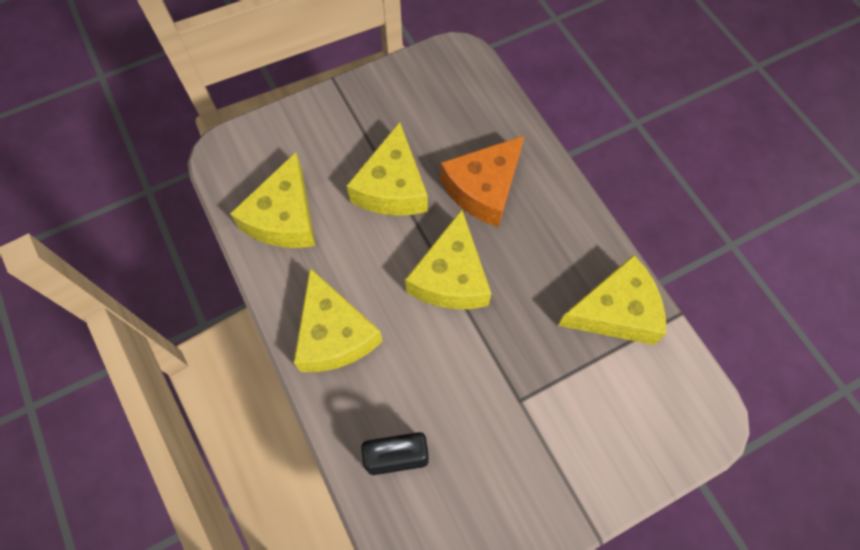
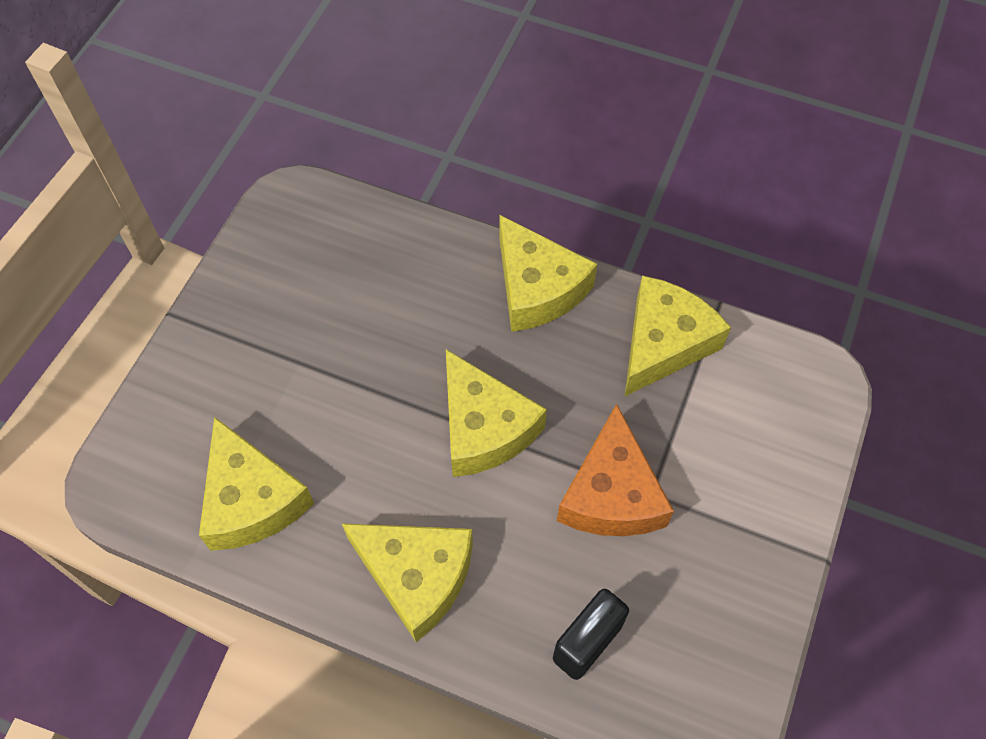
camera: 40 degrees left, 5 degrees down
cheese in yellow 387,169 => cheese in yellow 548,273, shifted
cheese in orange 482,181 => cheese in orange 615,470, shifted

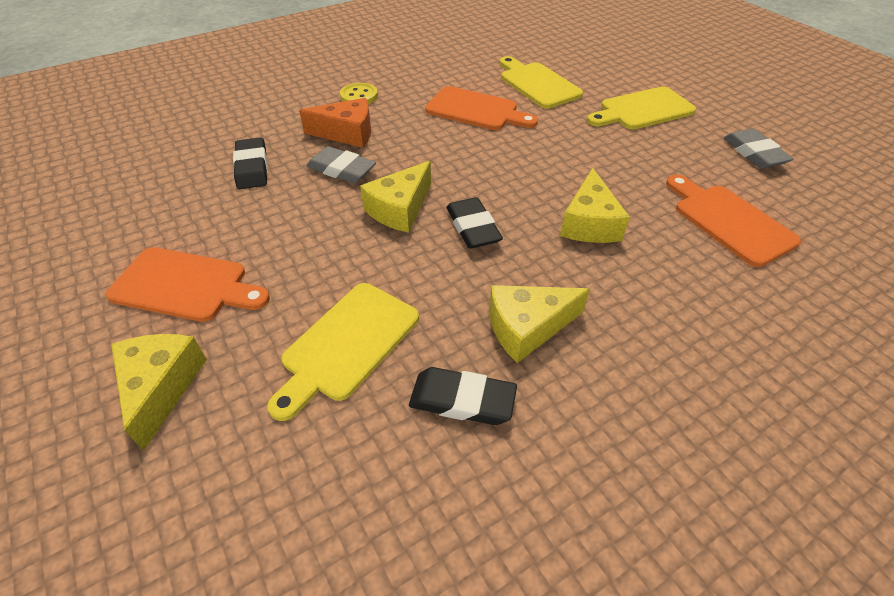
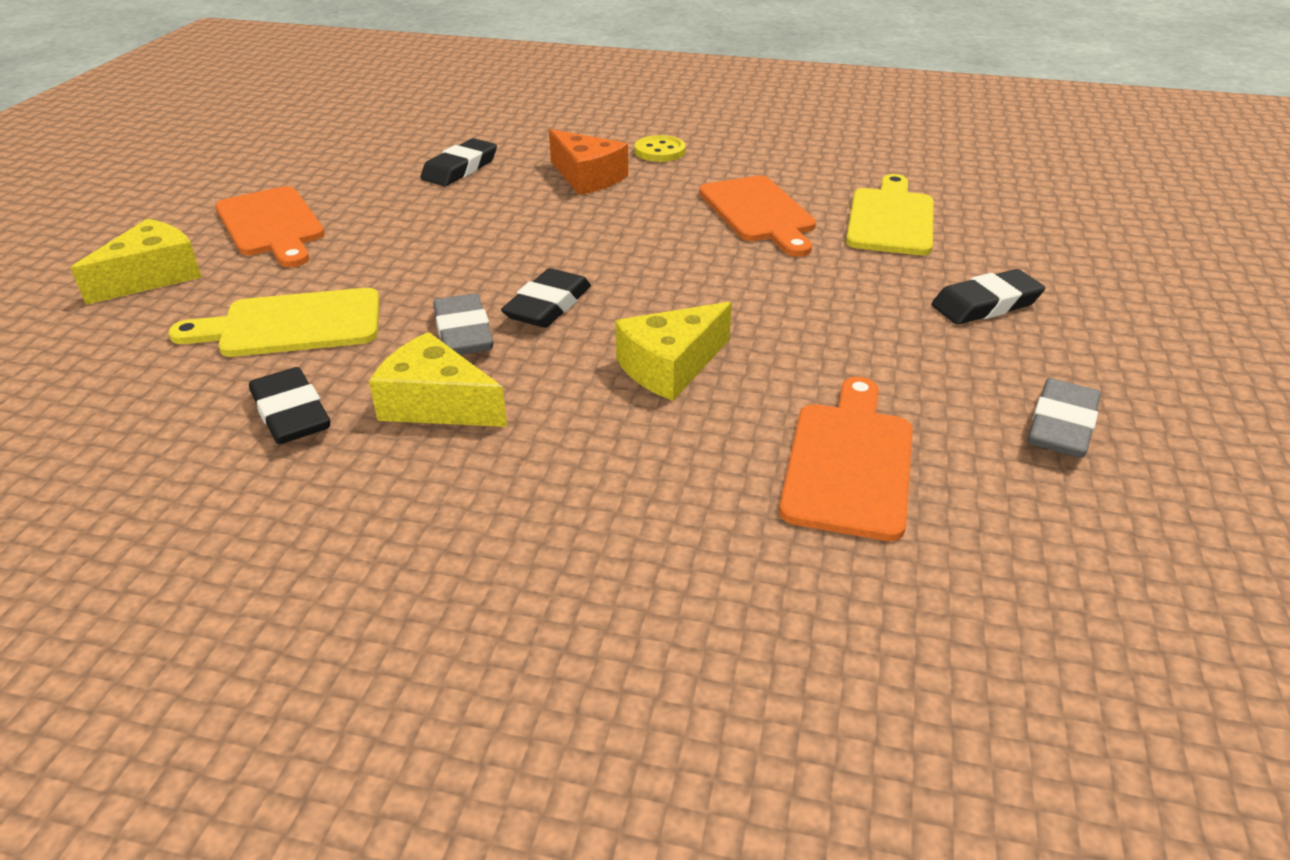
camera: 45 degrees right, 10 degrees down
eraser in grey 341,164 => eraser in grey 463,324, shifted
cheese in yellow 395,197 => nothing
cutting board in yellow 641,107 => eraser in black 988,297

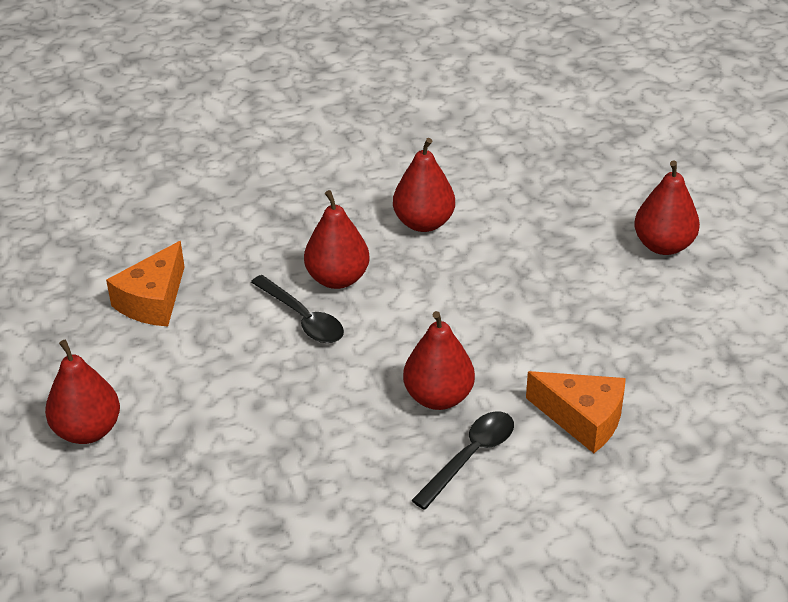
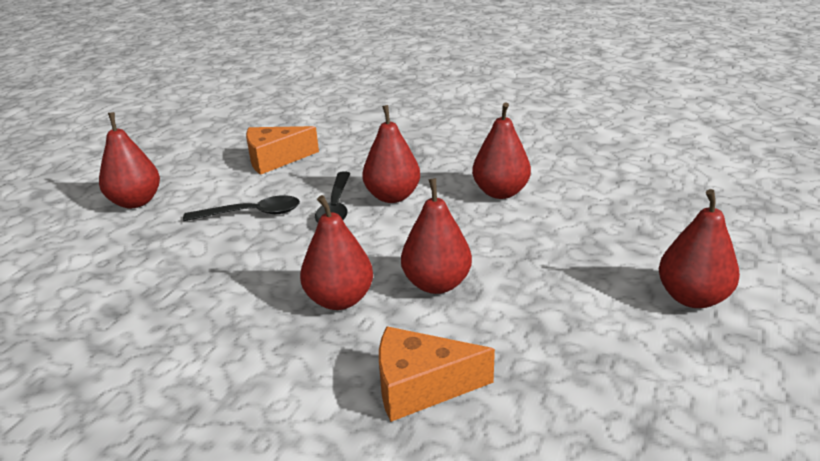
camera: 45 degrees right, 10 degrees down
spoon in black 462,460 => spoon in black 241,208, shifted
cheese in orange 576,412 => cheese in orange 437,374, 105 degrees clockwise
nothing => pear in red 436,236

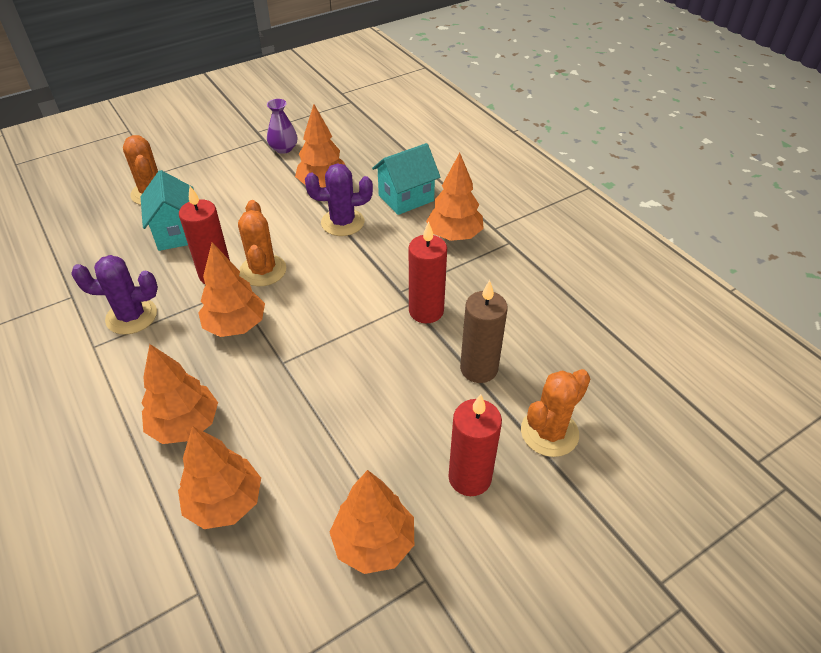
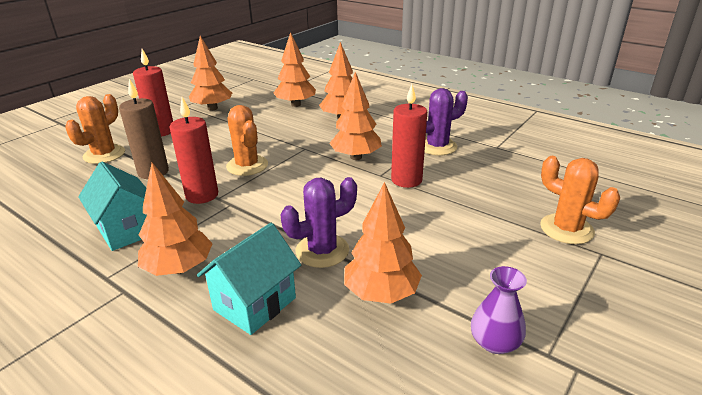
camera: 160 degrees right, 15 degrees down
house in turquoise 167,210 => house in turquoise 112,206, shifted
cactus in orange 262,243 => cactus in orange 247,140, shifted

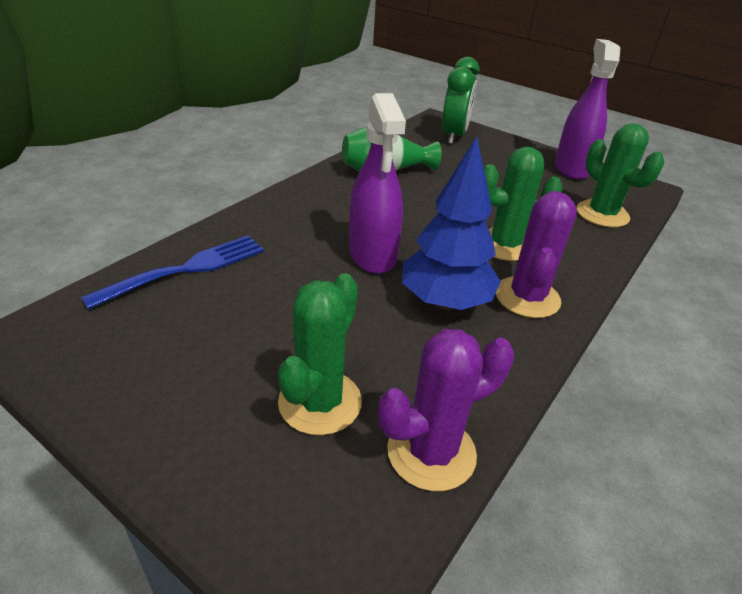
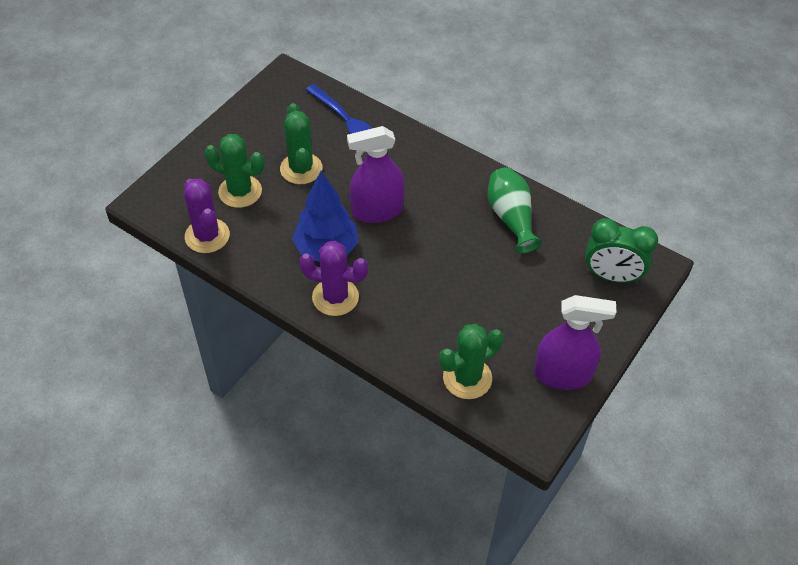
camera: 90 degrees right, 15 degrees up
cactus in green 523,204 => cactus in green 301,143, shifted

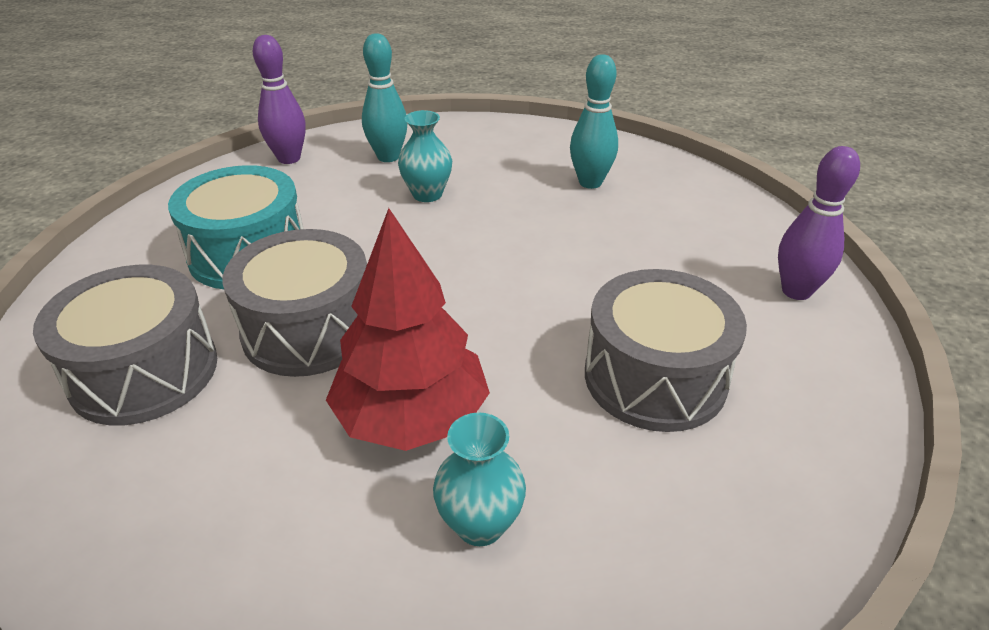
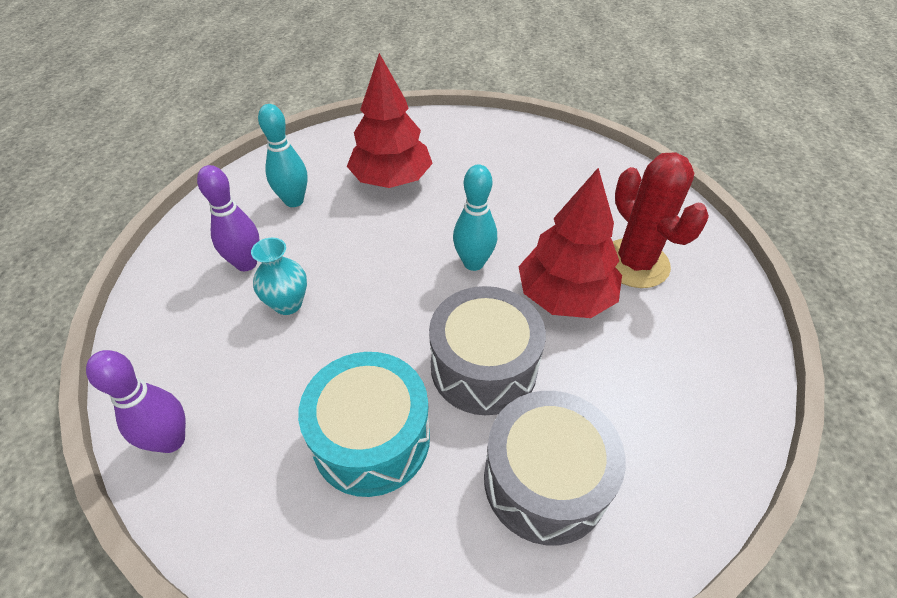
camera: 90 degrees left, 10 degrees up
bowling pin in turquoise 385,97 => bowling pin in turquoise 475,218, shifted
vase in turquoise 479,479 => cactus in red 661,220
drum in grey 666,350 => nothing
bowling pin in purple 819,223 => bowling pin in purple 228,218, shifted
nothing => tree in red 390,120

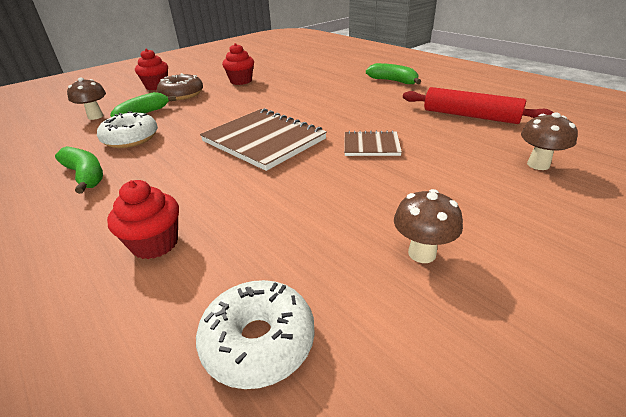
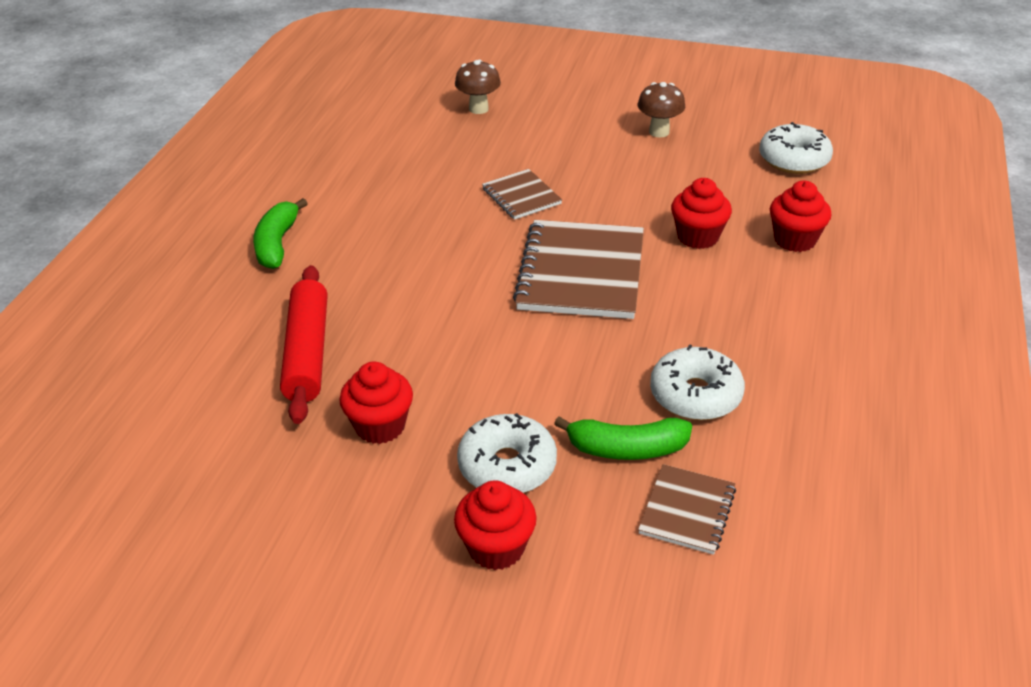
camera: 125 degrees left, 5 degrees up
banana in green 79,170 => nothing
mushroom in brown 86,98 => notebook in brown 687,509
donut in brown 180,86 => donut in white 507,453
rolling pin in red 478,105 => rolling pin in red 303,344, shifted
nothing => cupcake in red 701,213

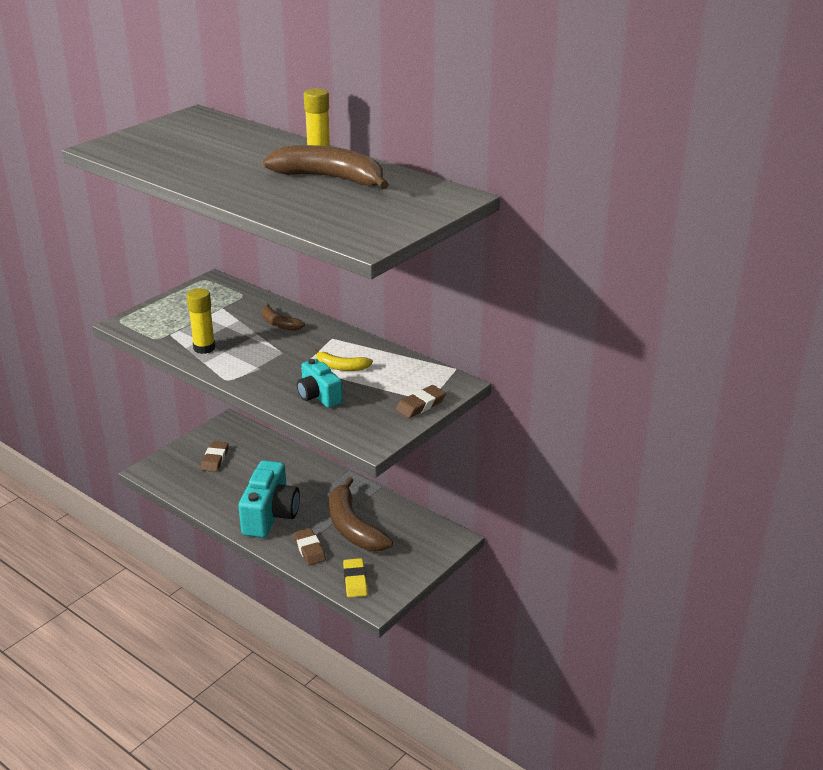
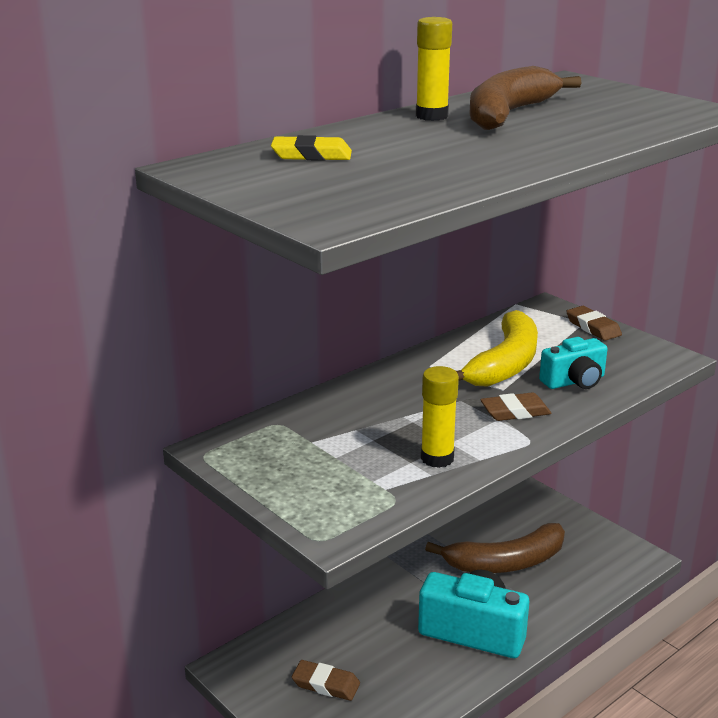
camera: 80 degrees left, 5 degrees down
banana in brown 283,317 => nothing
eraser in brown 309,547 => eraser in brown 515,406, shifted
banana in yellow 343,360 => banana in yellow 497,348, x1.97
eraser in yellow 355,578 => eraser in yellow 311,148, shifted

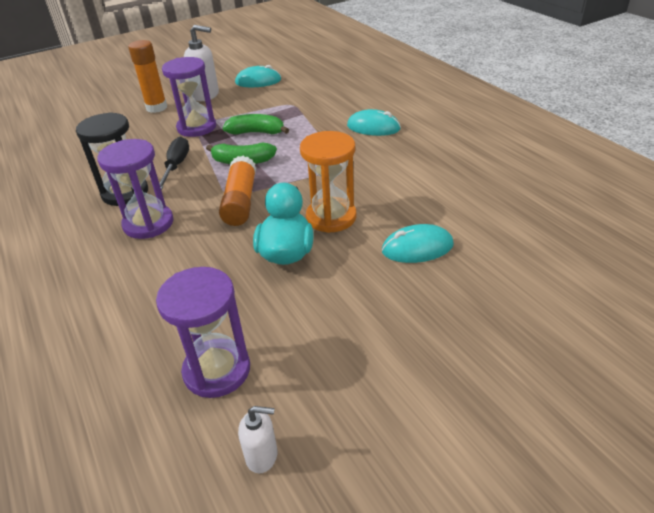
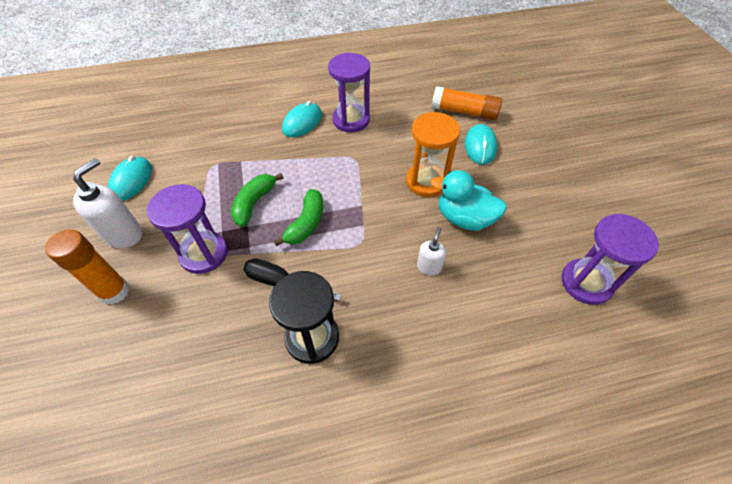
camera: 75 degrees left, 15 degrees up
hourglass in purple 135,189 => hourglass in purple 349,92, shifted
glue stick in orange 237,191 => glue stick in orange 467,103, shifted
soap dispenser in white 258,439 => soap dispenser in white 431,251, shifted

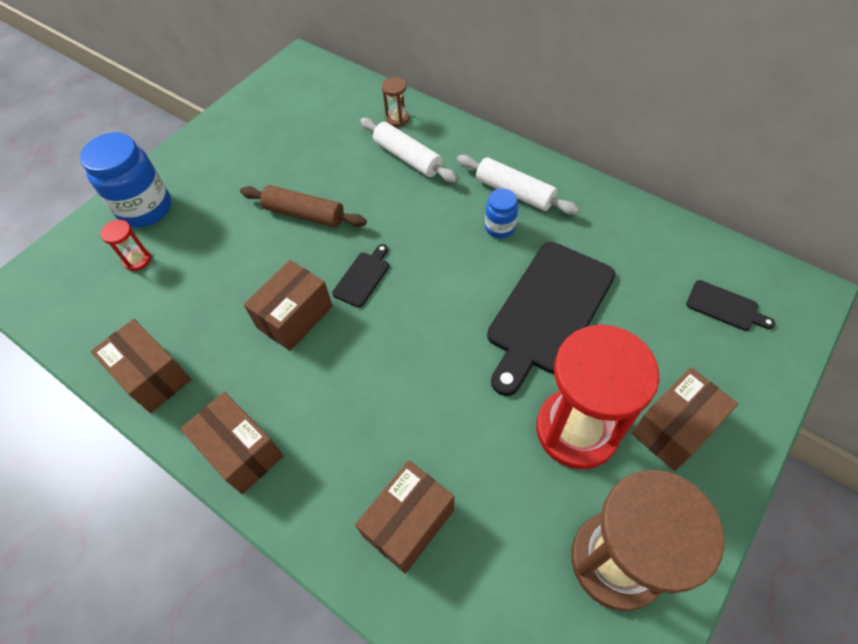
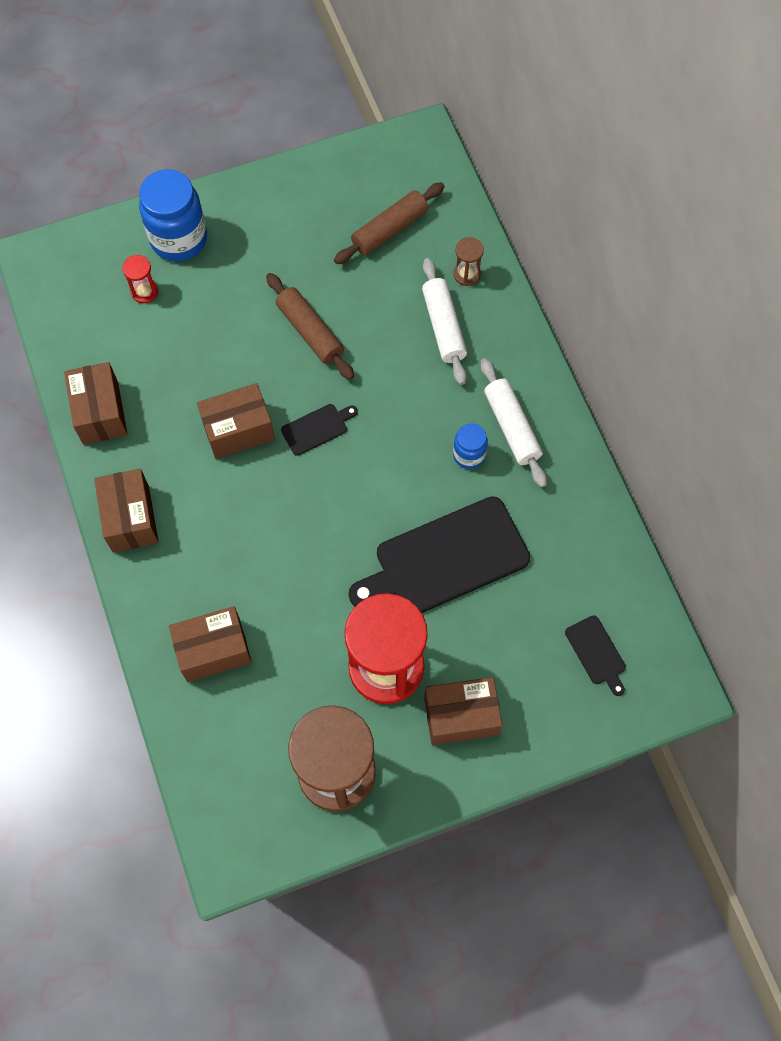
camera: 30 degrees right, 10 degrees up
nothing => rolling pin in brown 389,223

